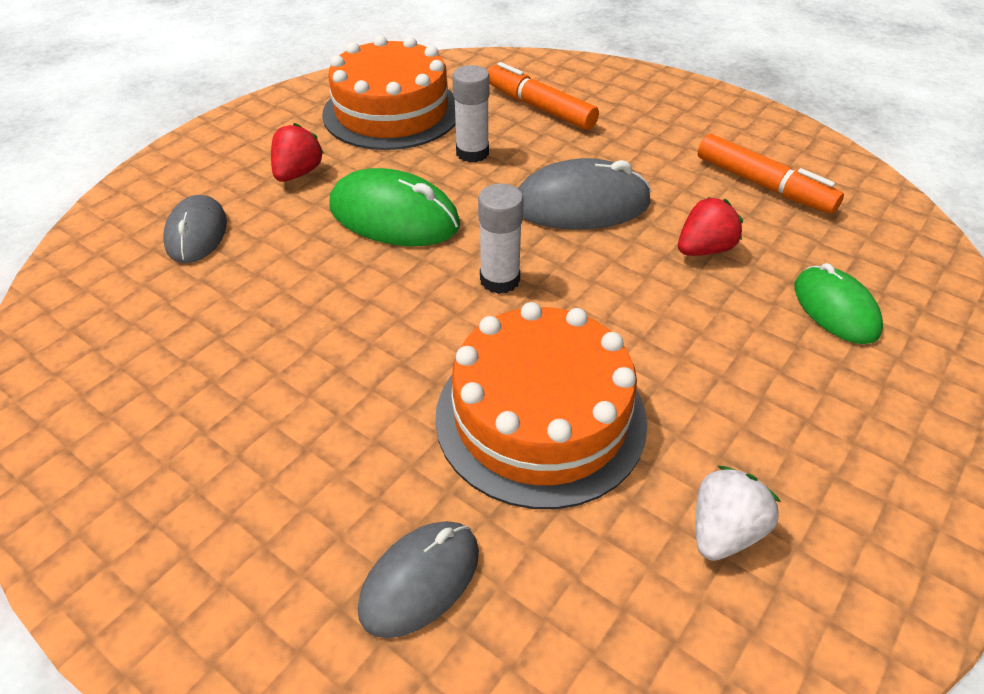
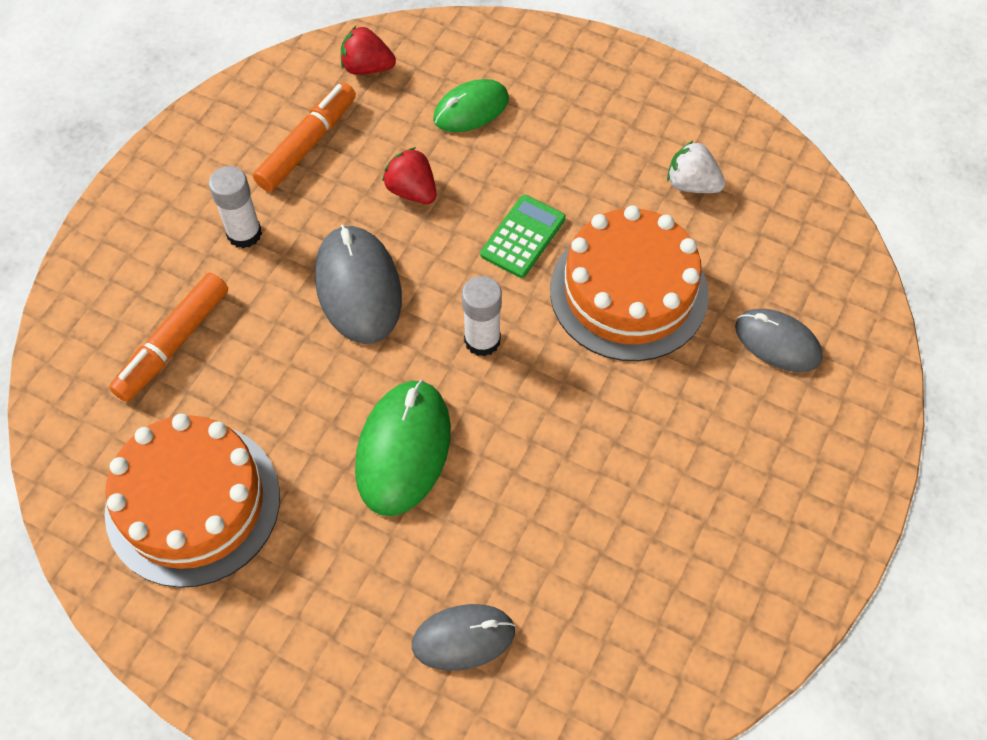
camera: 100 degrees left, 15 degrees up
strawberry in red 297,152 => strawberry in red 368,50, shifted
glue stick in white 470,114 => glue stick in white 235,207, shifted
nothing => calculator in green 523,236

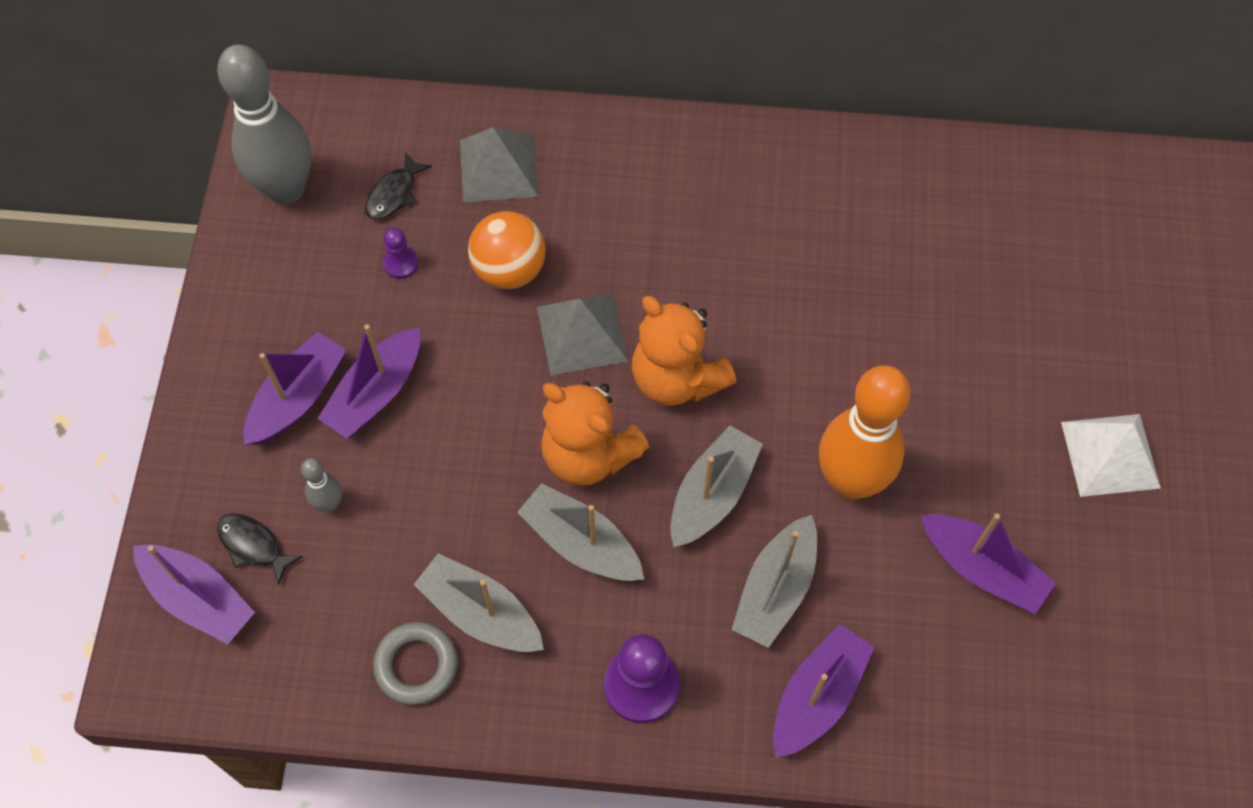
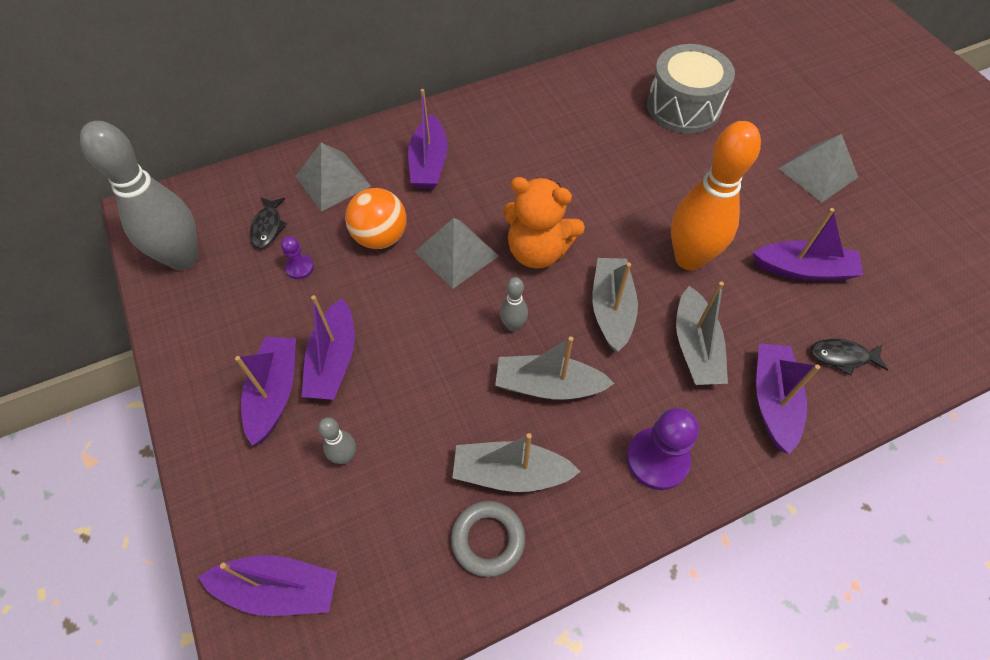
camera: 30 degrees left, 5 degrees down
fish in black 260,549 => fish in black 849,357, shifted
teddy bear in orange 595,433 => bowling pin in grey 514,304
pyramid in white 1111,455 => pyramid in grey 818,168
nothing => boat in purple 428,139
nothing => drum in grey 691,88

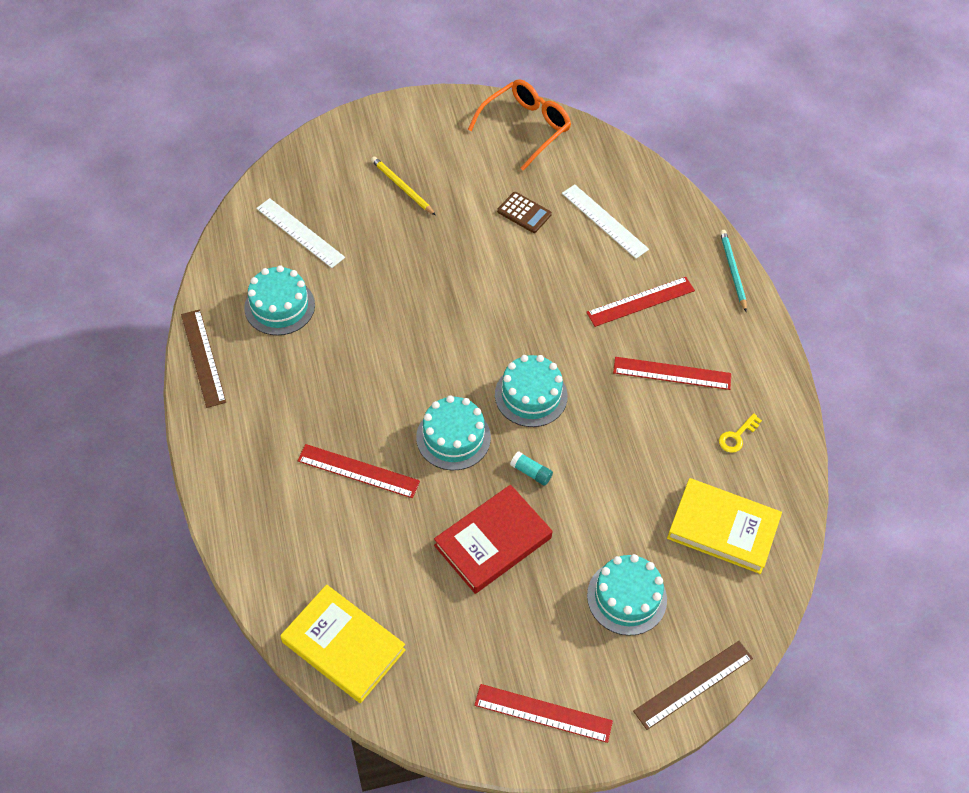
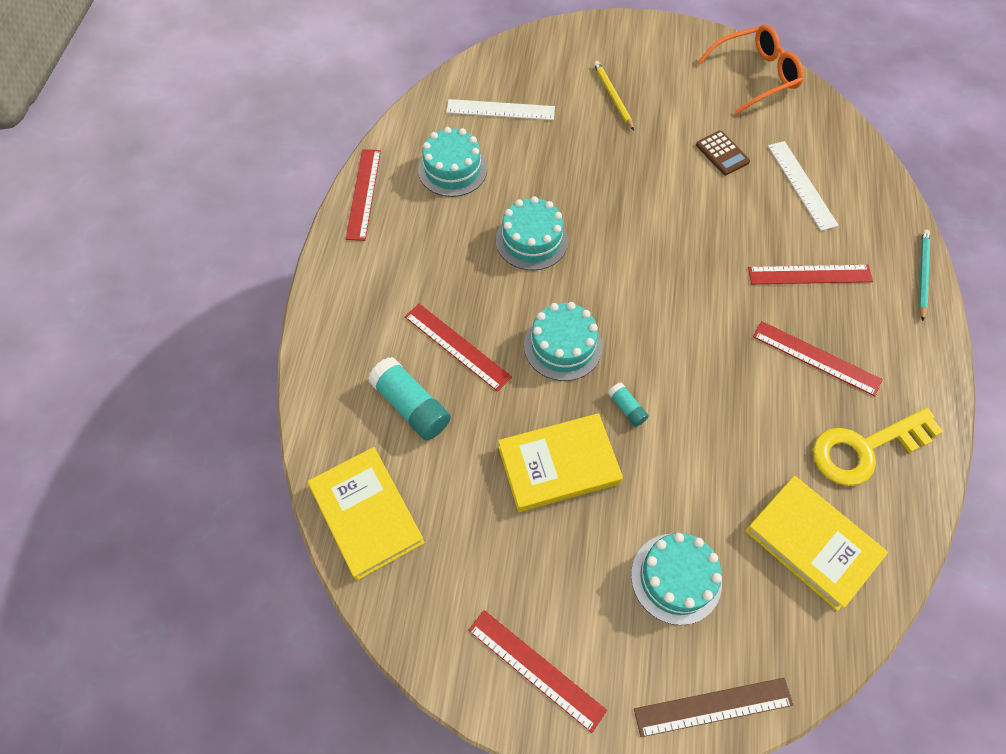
camera: 25 degrees right, 5 degrees up
ruler in brown 203,358 => ruler in red 363,195
ruler in white 300,233 => ruler in white 500,109, 60 degrees counterclockwise
book in red 493,539 => book in yellow 560,462
cake in turquoise 531,391 => cake in turquoise 532,233, shifted
key in yellow 740,433 => key in yellow 878,447, x2.24
nothing => glue stick in turquoise 409,398

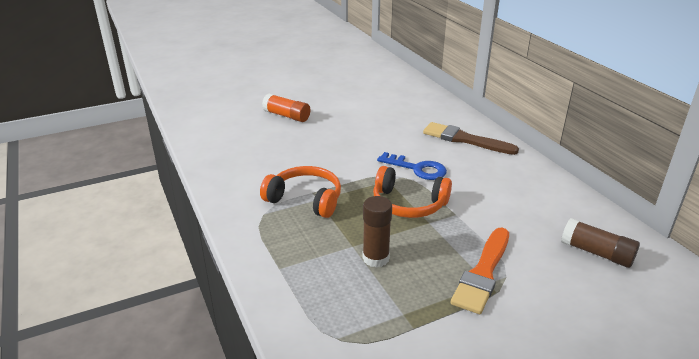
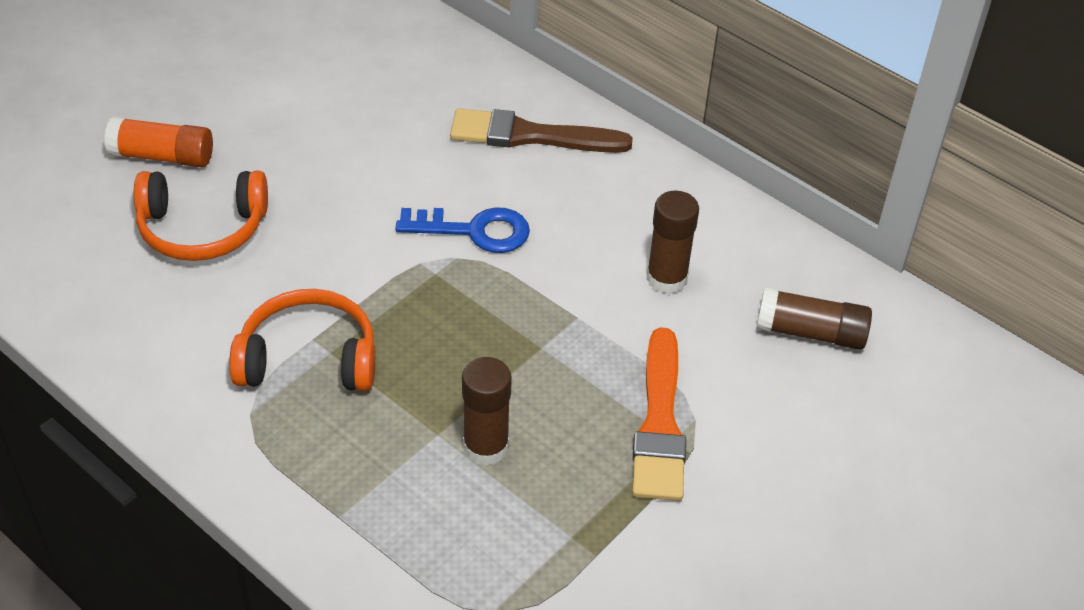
camera: 25 degrees left, 15 degrees up
headphones in orange 412,192 => headphones in orange 201,216, shifted
nothing => glue stick in brown 672,242

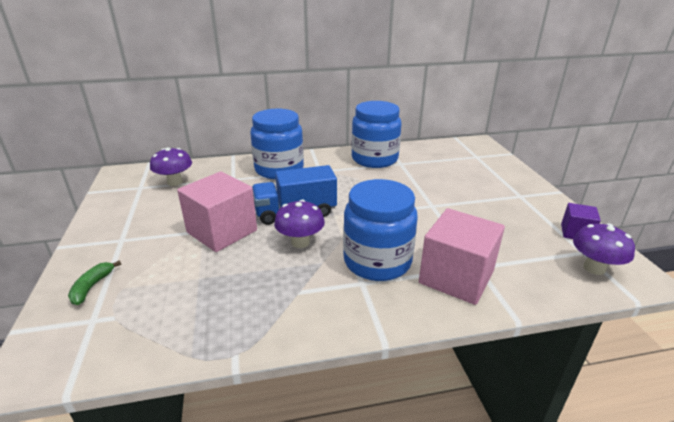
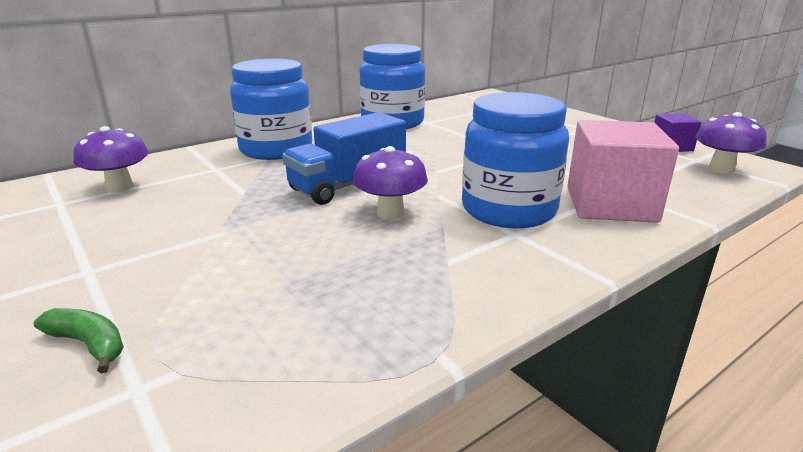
camera: 25 degrees left, 5 degrees down
banana in green 94,282 => banana in green 79,341, 135 degrees clockwise
cube in pink 217,211 => nothing

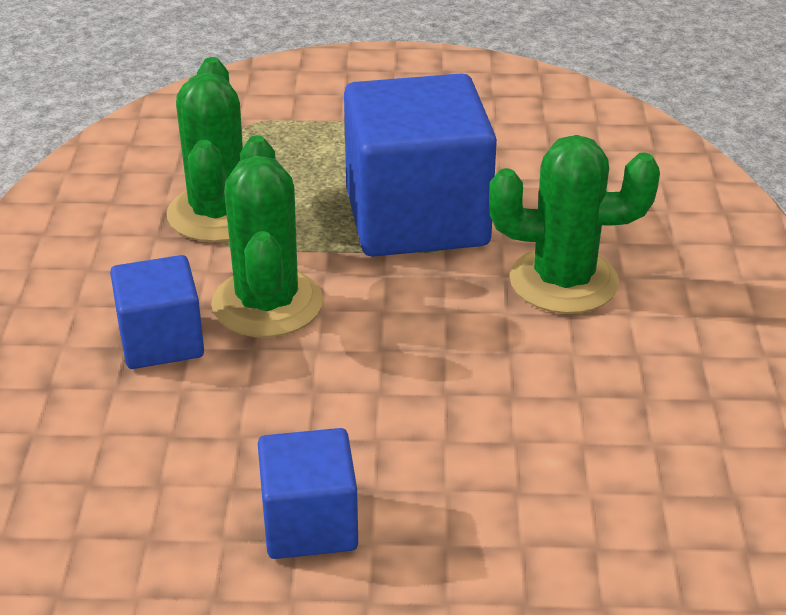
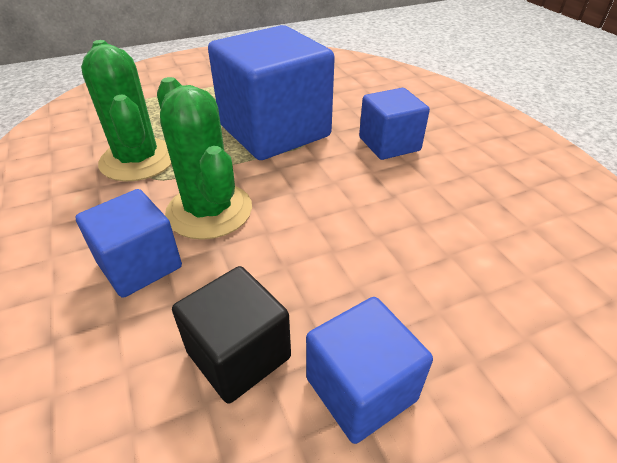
camera: 25 degrees left, 5 degrees up
cactus in green 574,224 => cube in blue 394,124
nothing => cube in black 231,335

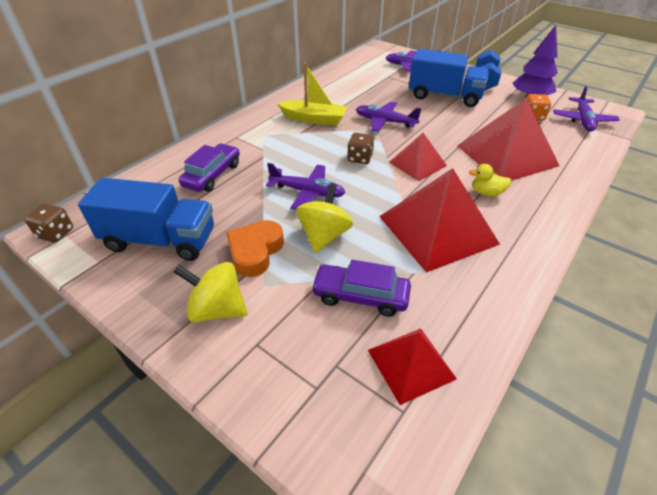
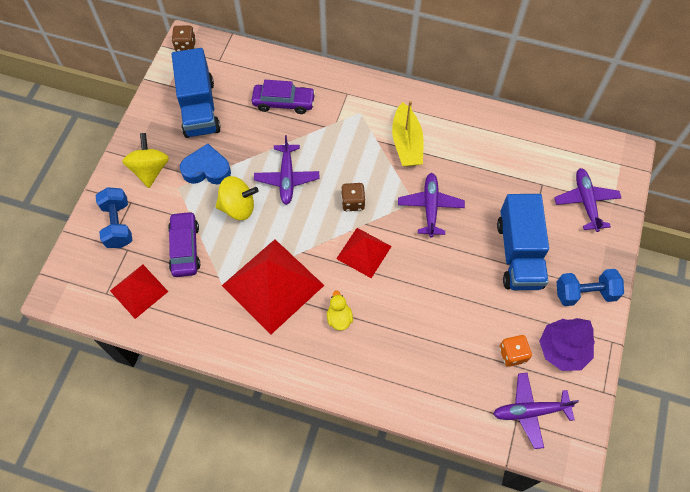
camera: 70 degrees right, 20 degrees up
heart in orange 255,248 => heart in blue 205,164
pyramid in red 508,139 => nothing
nothing => dumbbell in blue 114,217

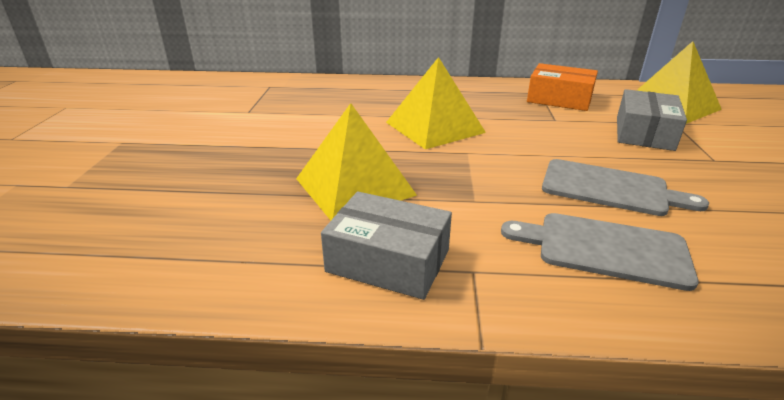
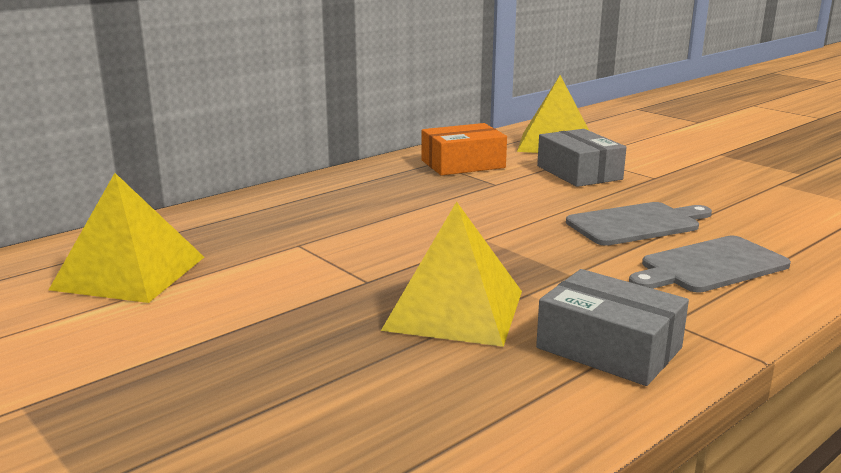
camera: 45 degrees left, 10 degrees down
box in grey 386,245 => box in grey 612,327, 60 degrees clockwise
pyramid in yellow 436,103 => pyramid in yellow 126,238, shifted

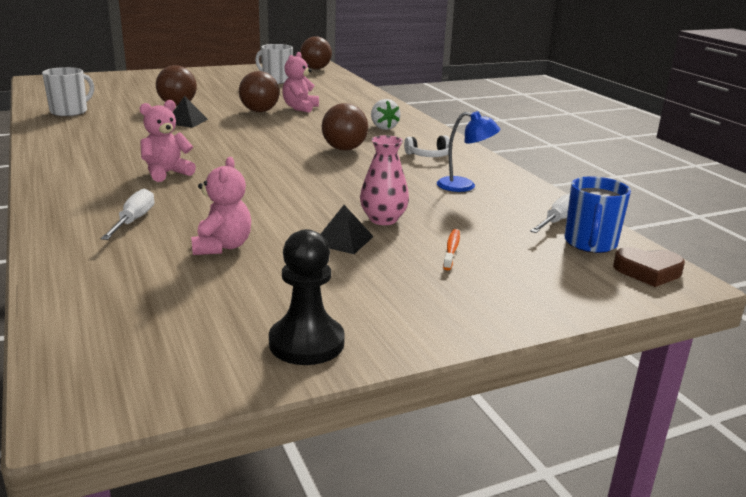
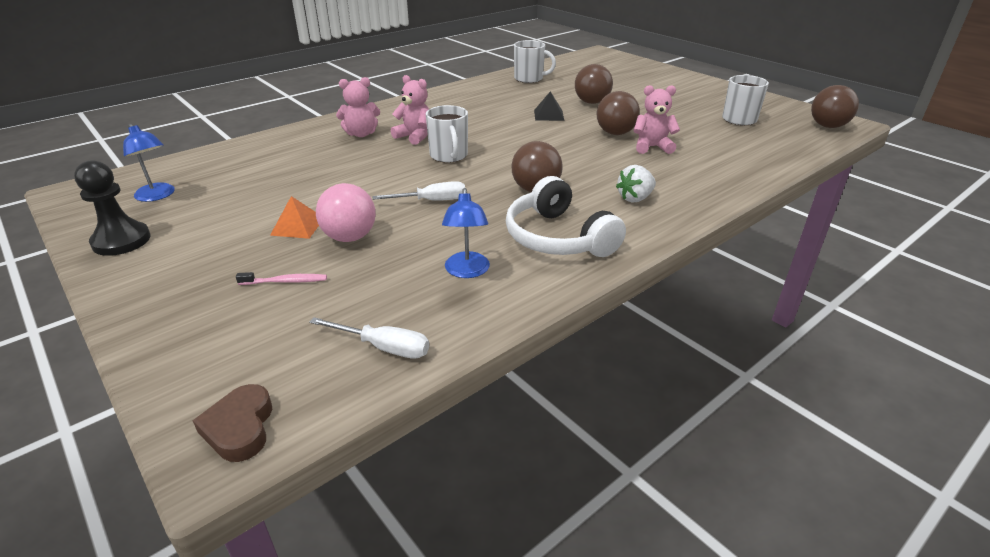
camera: 75 degrees right, 10 degrees up
screwdriver in white 127,214 => screwdriver in white 419,191, shifted
teddy bear in pink 221,206 => teddy bear in pink 358,107, shifted
pyramid in black 347,229 => pyramid in orange 294,217
vase in pink 384,180 => ball in pink 346,212
headphones in white 427,146 => headphones in white 566,216, x1.99
toothbrush in orange 451,249 => toothbrush in pink 281,278
mug in blue 597,214 => nothing
nothing => lamp in blue 149,163
nothing => mug in white 447,134

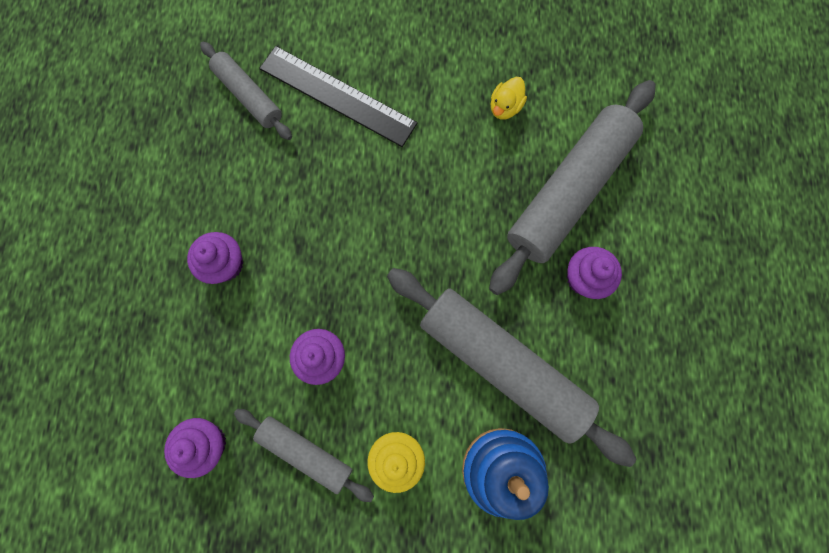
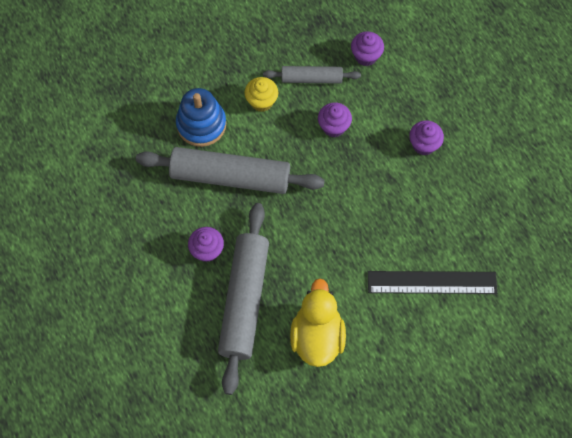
camera: 150 degrees right, 10 degrees down
rolling pin in grey 246,91 => nothing
duck in yellow 509,98 => duck in yellow 318,322, x2.15

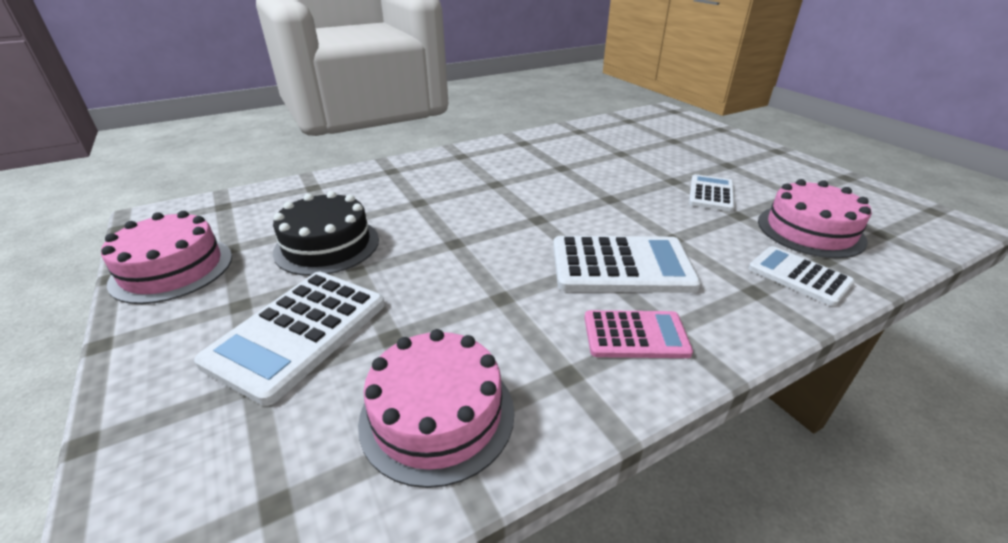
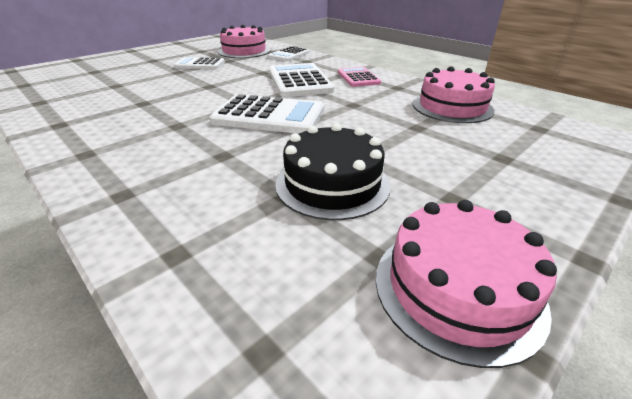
camera: 105 degrees left, 0 degrees up
calculator in white 289,339 => calculator in white 267,114, shifted

